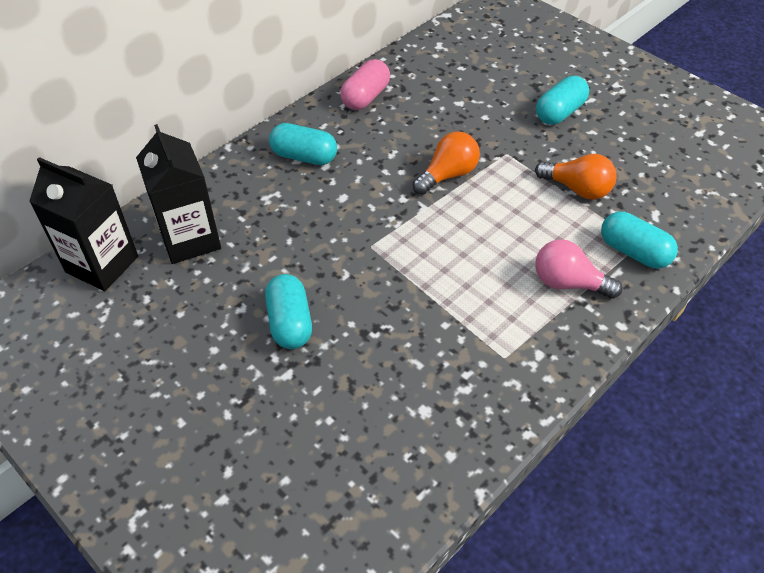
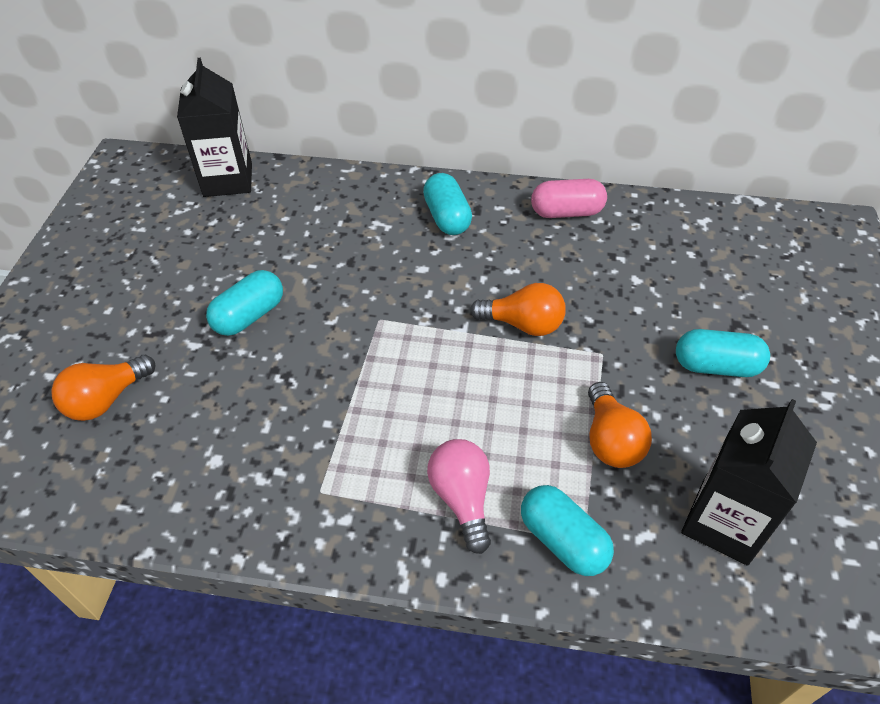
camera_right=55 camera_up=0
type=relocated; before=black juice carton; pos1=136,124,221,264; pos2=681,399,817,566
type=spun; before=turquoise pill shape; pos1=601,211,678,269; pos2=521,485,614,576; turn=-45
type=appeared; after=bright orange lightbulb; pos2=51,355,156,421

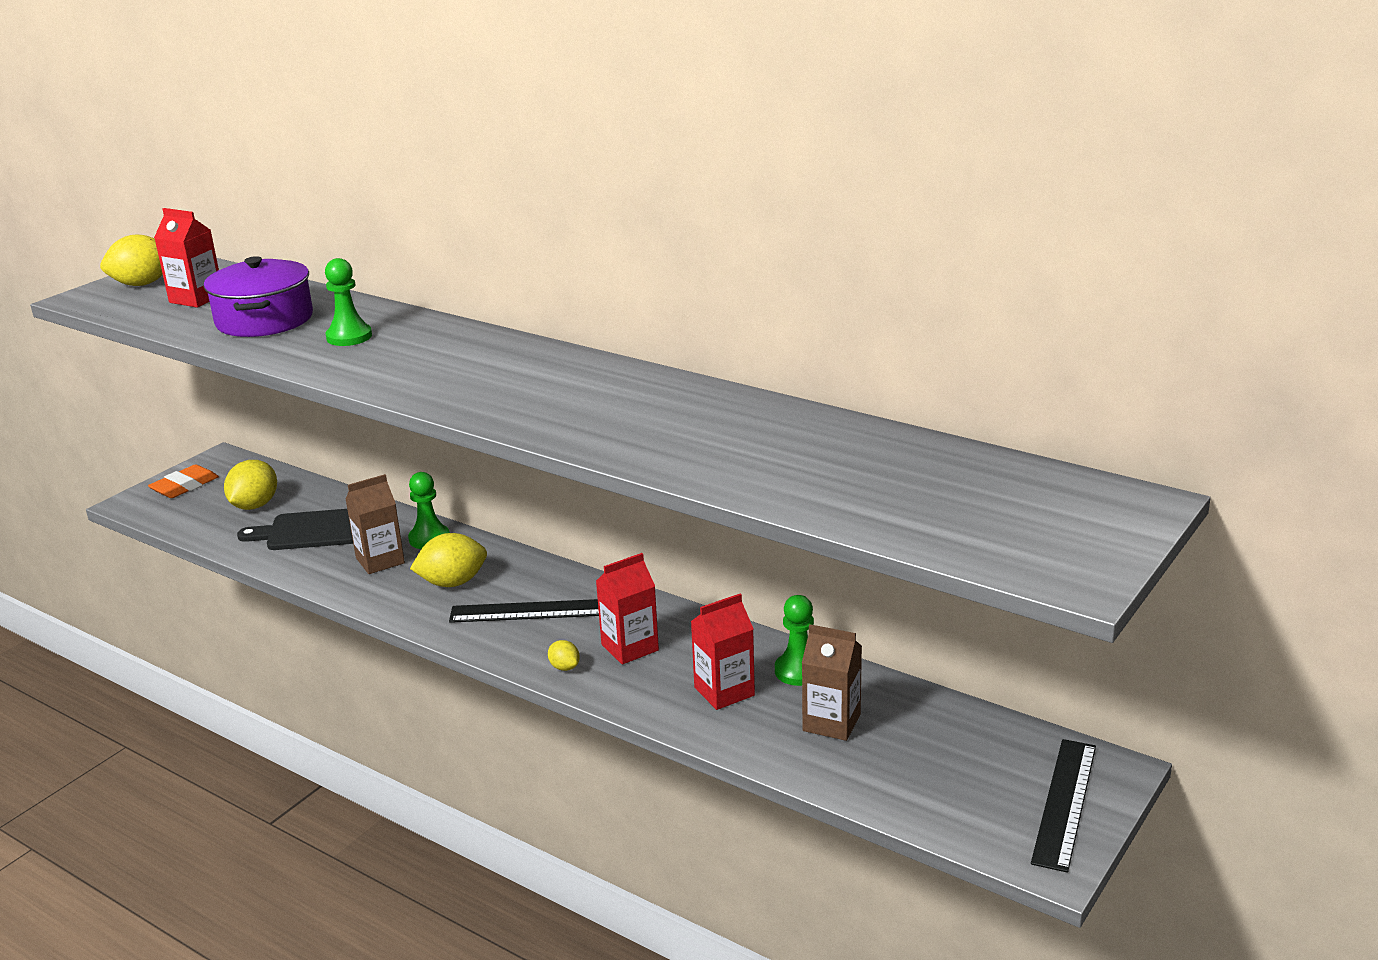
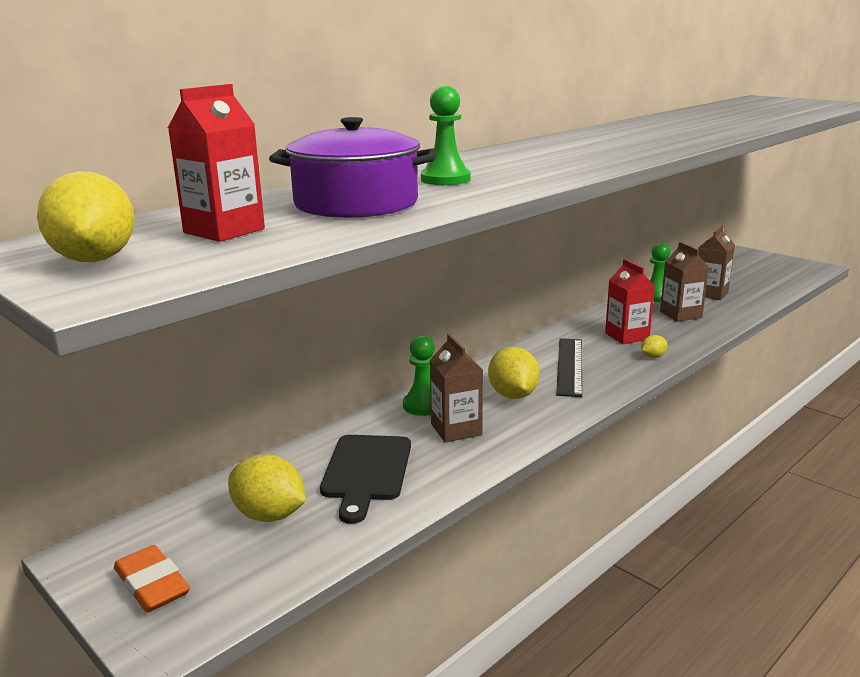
camera_right=-80 camera_up=-5
type=colour; before=scarlet juice carton; after=dark brown juice carton; pos1=691,593,755,710; pos2=660,242,709,322
type=missing; before=black measuring stick; pos1=1031,739,1096,873

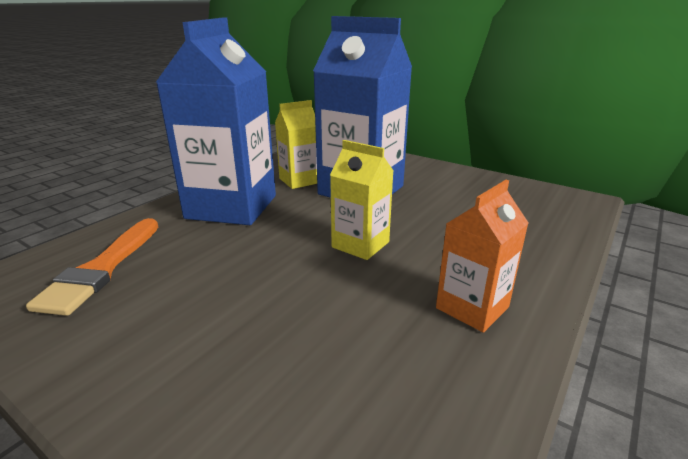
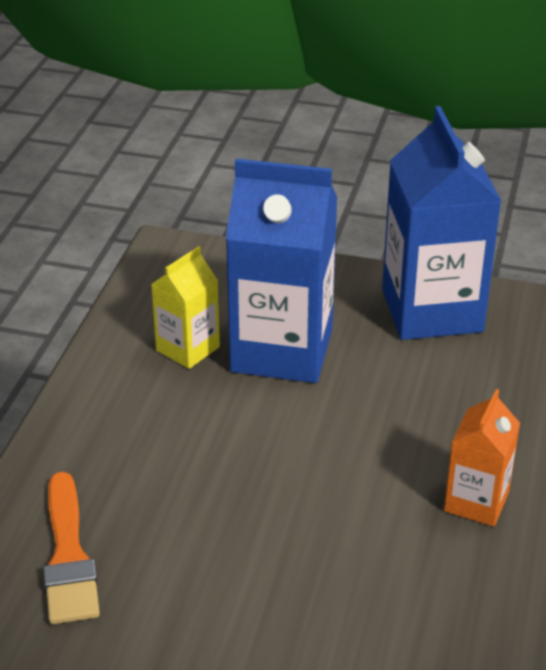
camera_right=-20 camera_up=10
type=relocated; before=blue juice carton; pos1=155,18,276,225; pos2=382,106,501,340
type=missing; before=golden juice carton; pos1=330,140,393,260

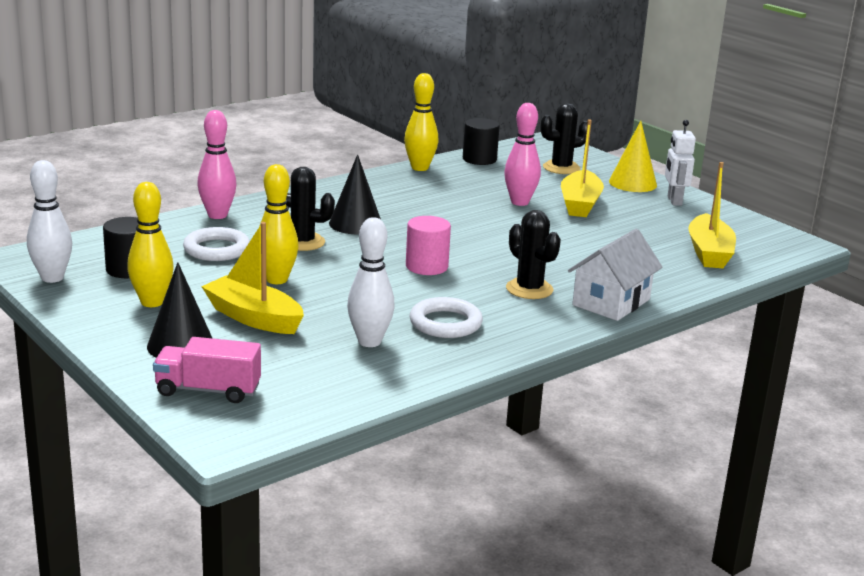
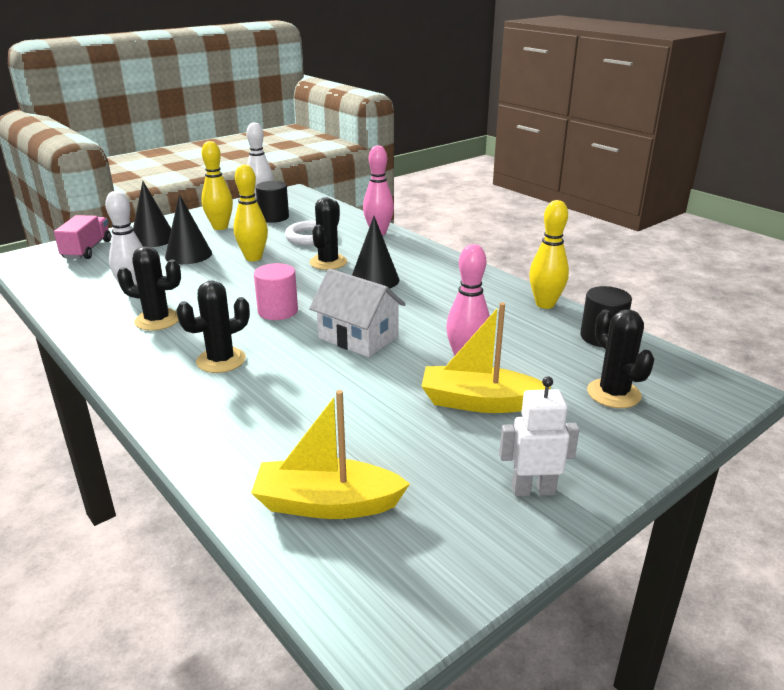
camera_right=90 camera_up=5
type=missing; before=golden cone shape; pos1=609,121,657,192
type=exchanged; before=golden boat; after=black cone shape; pos1=201,222,304,334; pos2=165,194,212,264
type=relocated; before=snow-white toy house; pos1=568,229,663,321; pos2=309,269,406,357
type=exchanged; before=snow-white hoop; after=black prickly plant; pos1=409,297,483,338; pos2=117,246,181,331

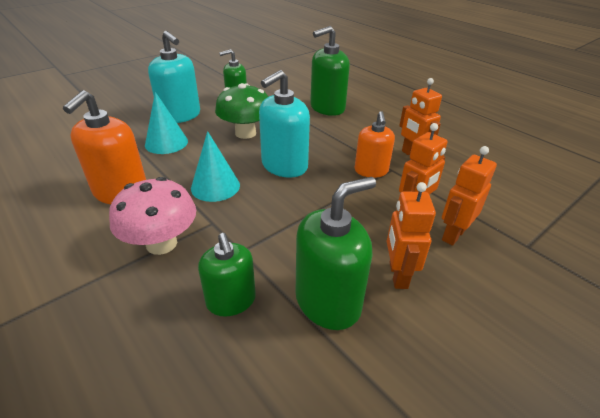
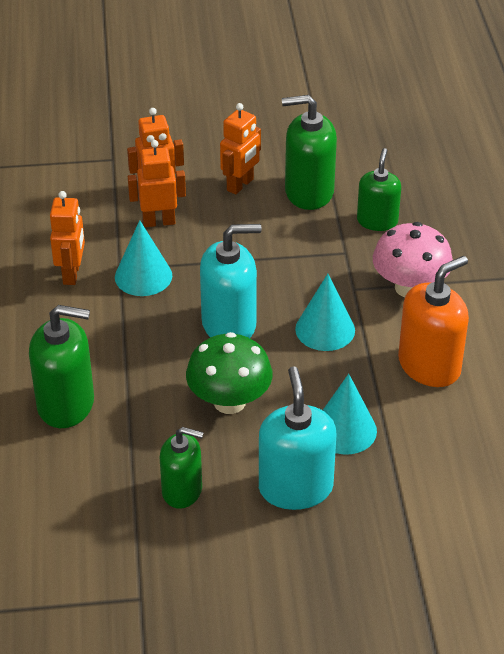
camera_right=-145 camera_up=5
type=exchanged; before=bright orange soap pump; after=turquoise cone shape; pos1=355,111,395,178; pos2=115,220,172,296

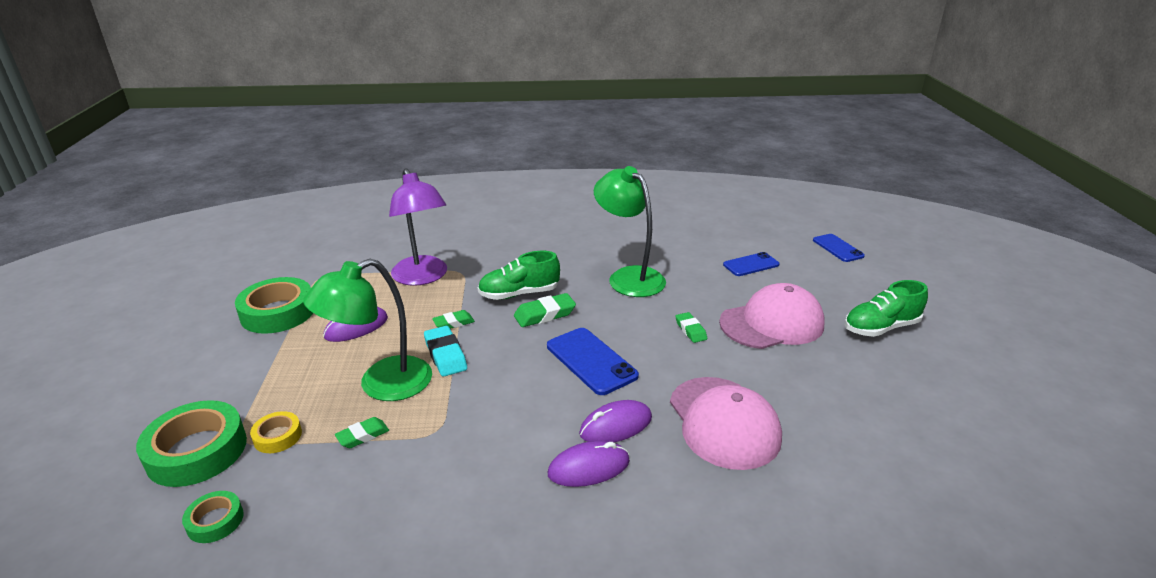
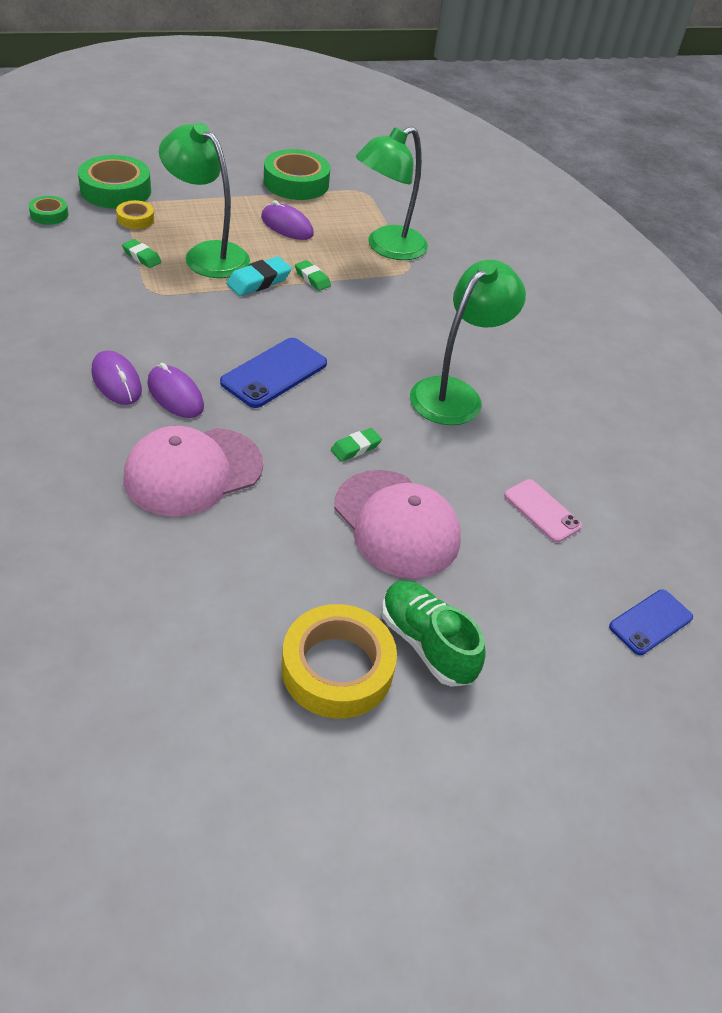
camera_right=70 camera_up=15
type=colour; before=royal purple desk lamp; after=green desk lamp; pos1=389,168,447,286; pos2=356,126,428,260
type=missing; before=green shoe; pos1=478,251,560,300
type=colour; before=blue smartphone; after=pink smartphone; pos1=723,252,779,276; pos2=504,479,582,543
type=missing; before=green eraser; pos1=514,293,576,327
type=appeared; after=golden sticky tape; pos2=282,604,397,719

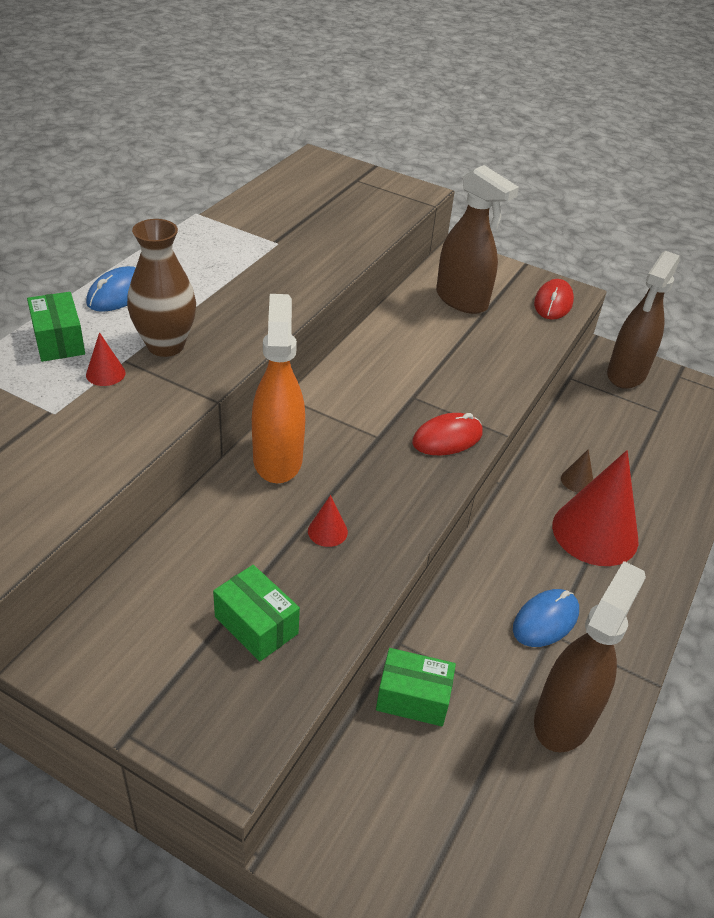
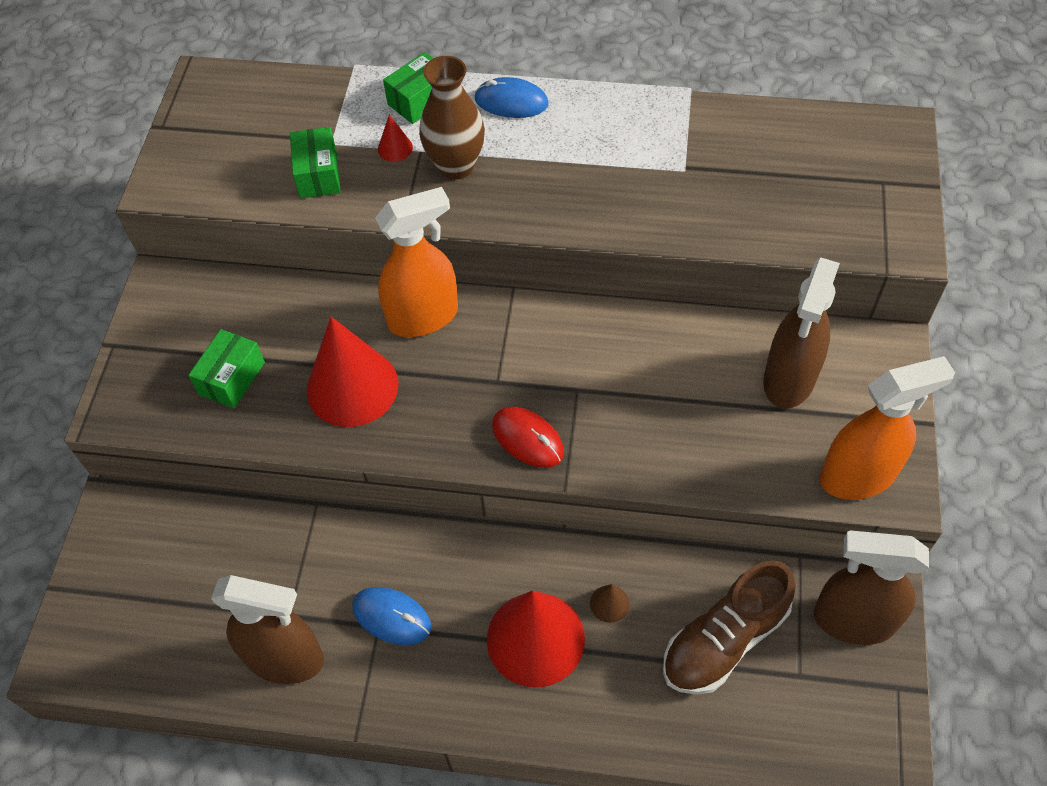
camera_right=75 camera_up=15
type=exchanged; before=scarlet computer mouse; after=bright orange spray bottle; pos1=534,279,574,320; pos2=820,356,955,500
type=size; before=scarlet cone shape; pos1=308,495,348,547; pos2=307,317,399,427; scale=2.46
type=relocated; before=green parcel; pos1=376,648,456,726; pos2=290,127,341,199
type=appeared; after=dark brown shoe; pos2=663,560,796,695

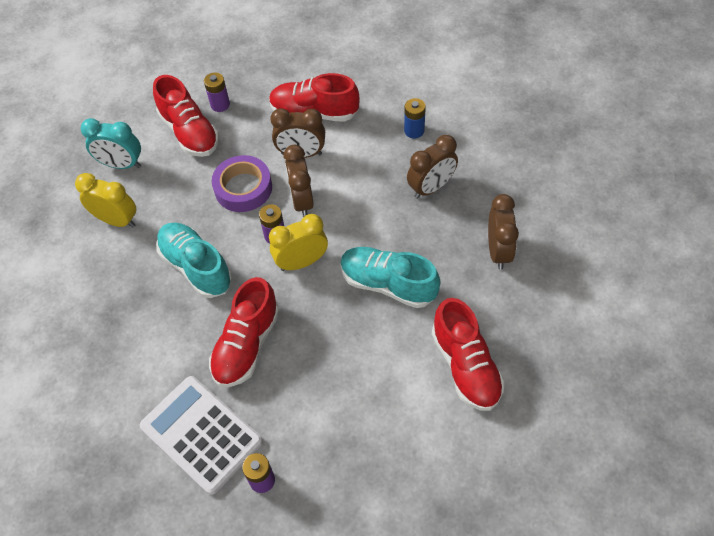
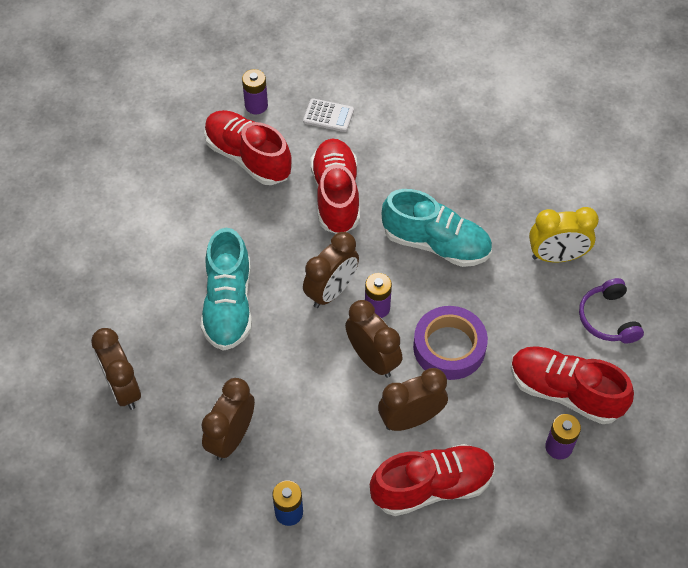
camera_right=150 camera_up=0
type=exchanged; before=turquoise clock; after=royal purple over-ear headphones; pos1=81,118,141,169; pos2=579,278,644,343
type=colour; before=golden clock; after=dark brown clock; pos1=269,214,328,271; pos2=303,232,359,308
type=spun; before=turquoise shoe; pos1=340,247,440,308; pos2=201,228,252,351; turn=90
type=relocated; before=scarlet shoe; pos1=432,298,505,411; pos2=204,110,292,185
type=size; before=snow-white adding machine; pos1=140,376,263,495; pos2=303,98,354,132; scale=0.46

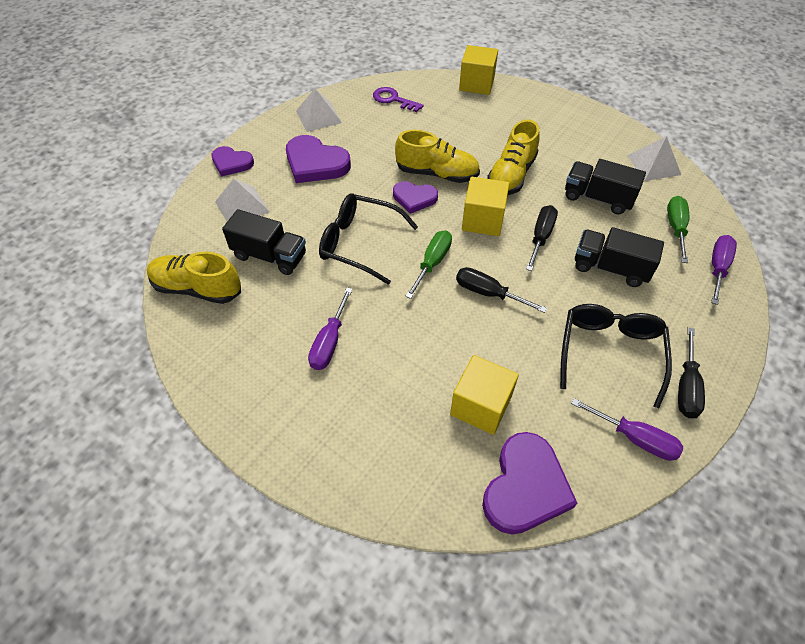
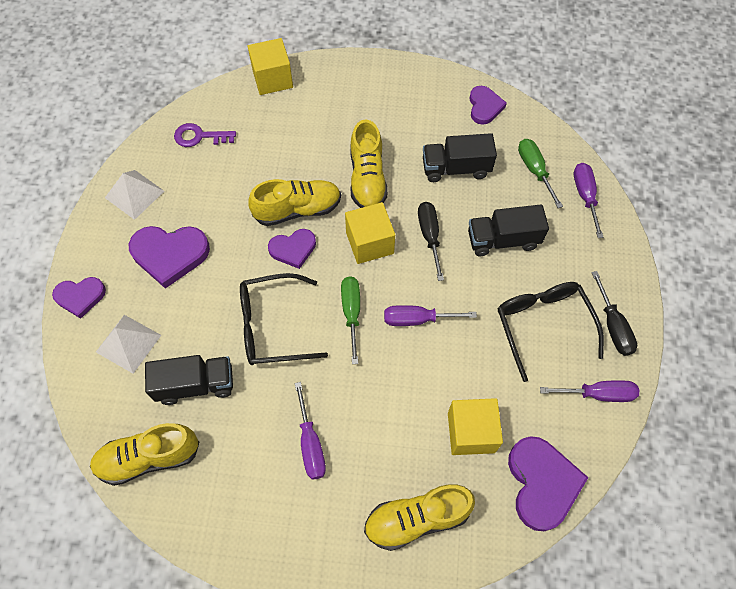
camera_right=-30 camera_up=10
type=exchanged; before=snow-white pyramid; after=royal purple heart shape; pos1=627,136,681,181; pos2=469,86,507,125
type=colour; before=black flat screwdriver; after=royal purple flat screwdriver; pos1=456,267,547,313; pos2=384,305,477,326
type=appeared; after=golden shoe; pos2=364,484,475,551

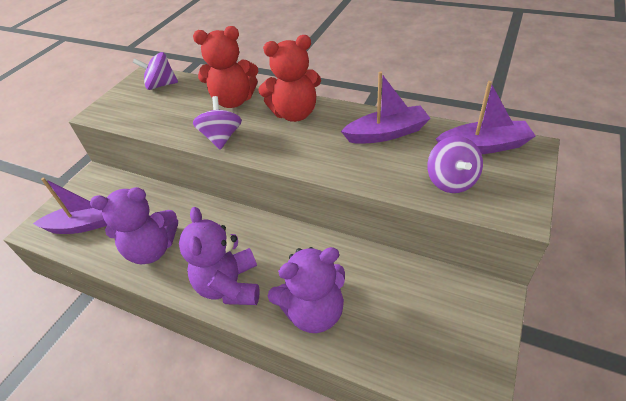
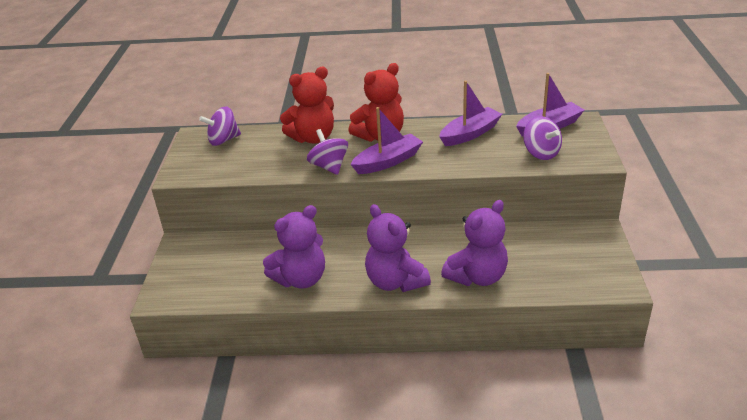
camera_right=-25 camera_up=-10
type=relocated; before=royal purple boat; pos1=33,178,108,234; pos2=350,107,423,174

